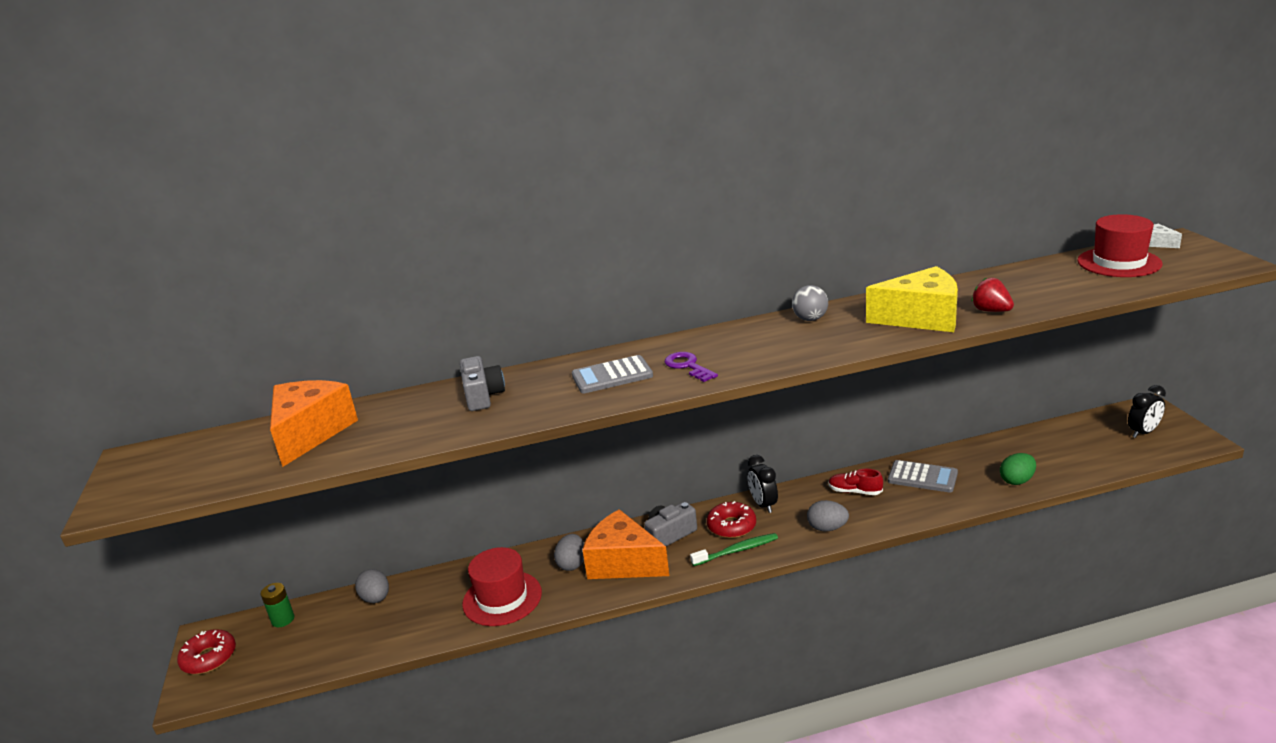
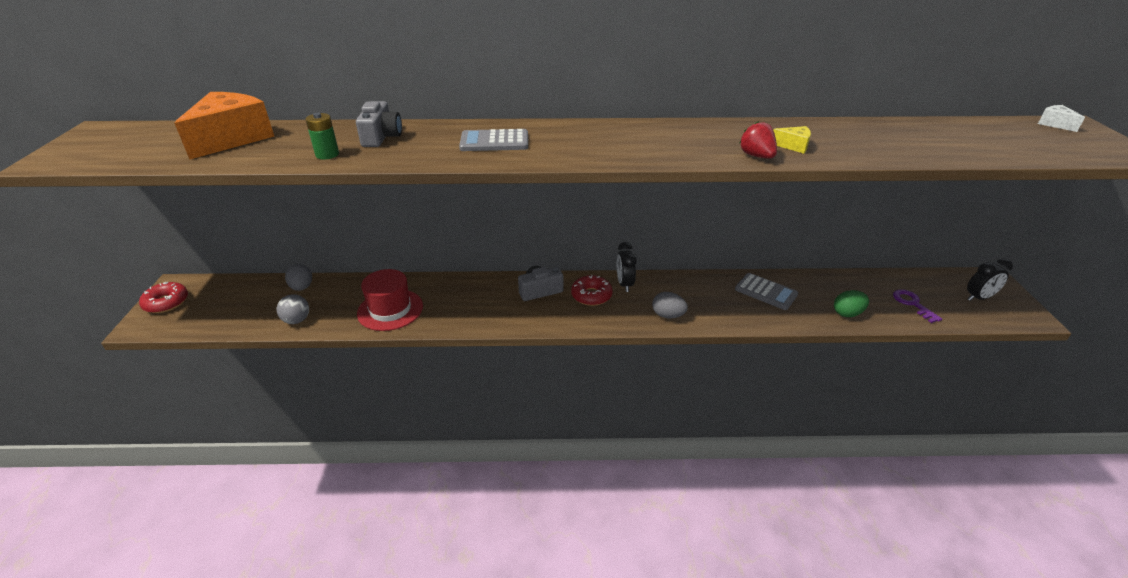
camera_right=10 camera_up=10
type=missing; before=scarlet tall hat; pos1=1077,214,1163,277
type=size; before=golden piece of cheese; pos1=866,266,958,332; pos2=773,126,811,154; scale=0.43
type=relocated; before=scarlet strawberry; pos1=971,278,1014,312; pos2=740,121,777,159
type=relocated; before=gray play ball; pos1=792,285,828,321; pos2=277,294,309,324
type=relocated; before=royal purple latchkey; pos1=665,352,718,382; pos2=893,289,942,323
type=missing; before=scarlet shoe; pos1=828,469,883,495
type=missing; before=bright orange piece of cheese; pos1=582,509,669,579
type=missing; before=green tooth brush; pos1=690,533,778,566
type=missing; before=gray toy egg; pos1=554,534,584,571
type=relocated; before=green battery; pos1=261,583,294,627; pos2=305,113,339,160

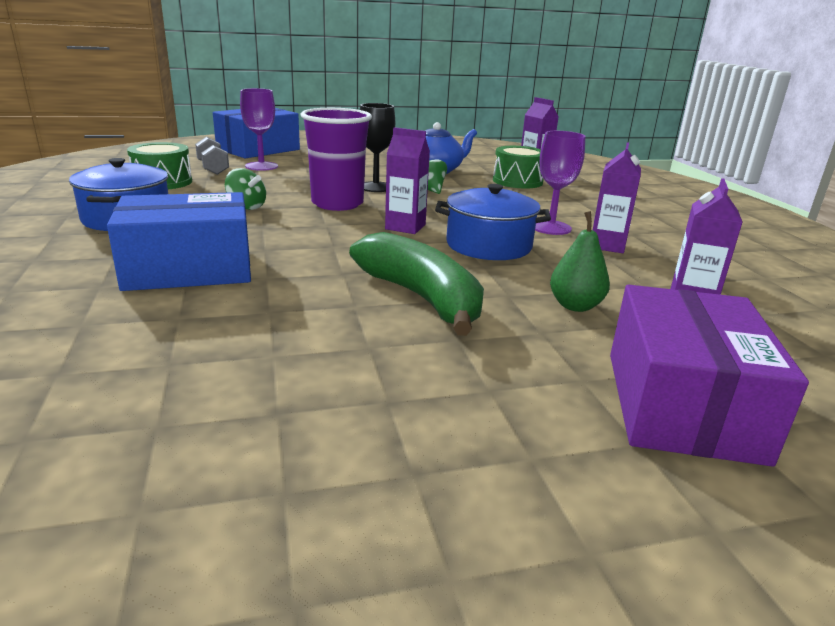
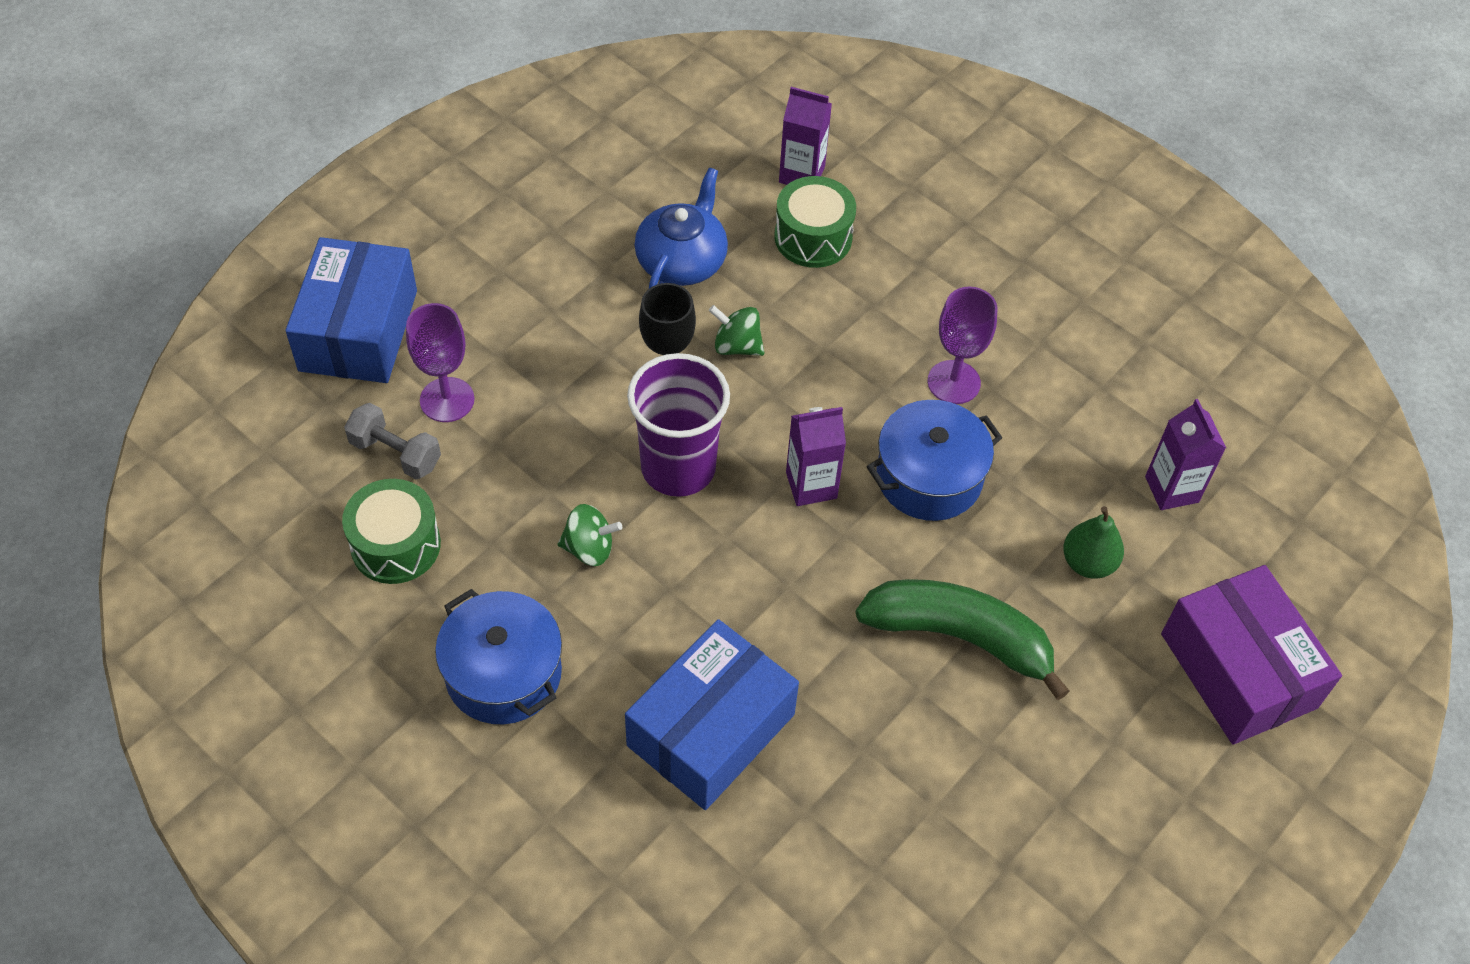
camera_right=-35 camera_up=30
type=missing; before=royal purple juice carton; pos1=593,142,641,253

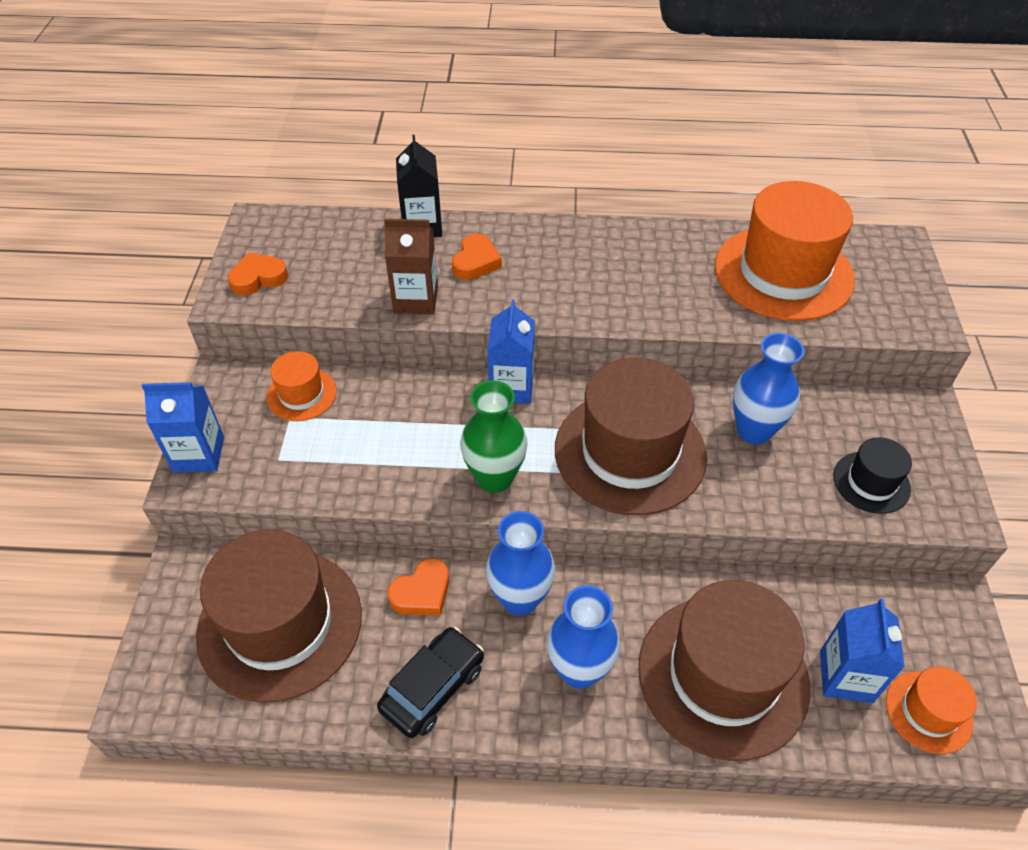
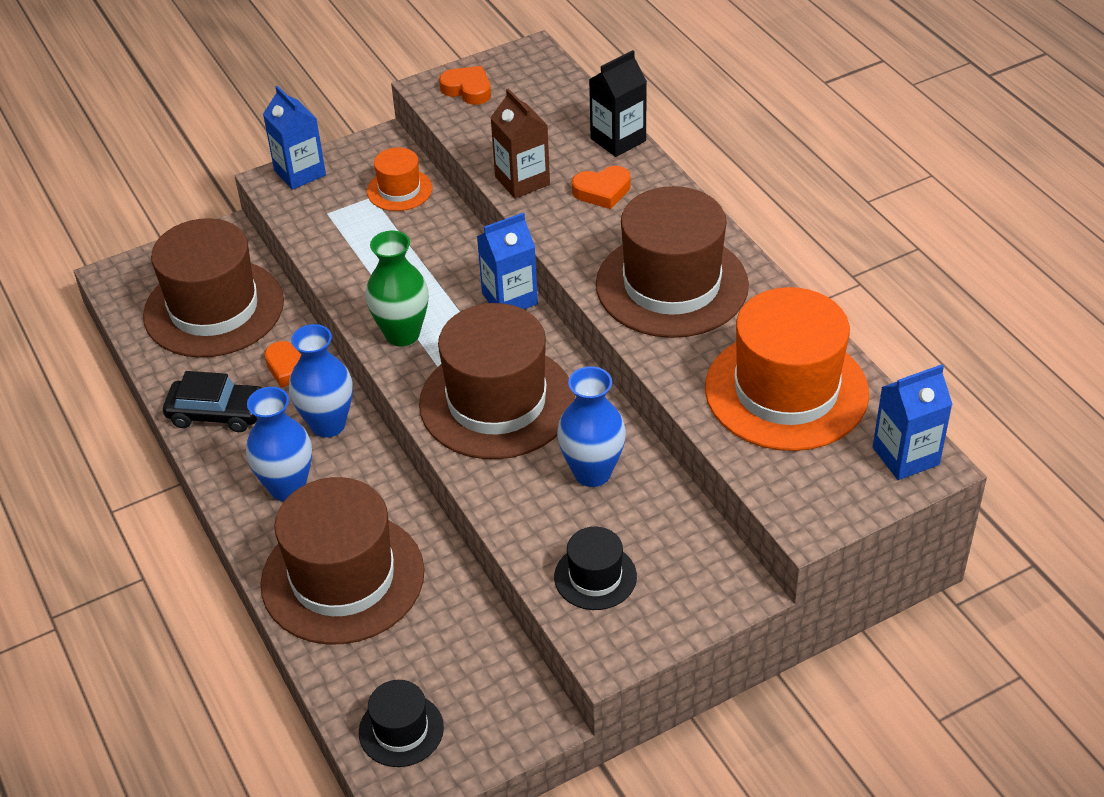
camera_right=60 camera_up=-5
type=relocated; before=blue juice carton; pos1=820,599,905,703; pos2=873,364,953,480
type=colour; before=bright orange tall hat; after=black tall hat; pos1=886,666,977,754; pos2=359,680,444,767
type=appeared; after=dark brown tall hat; pos2=596,186,749,338

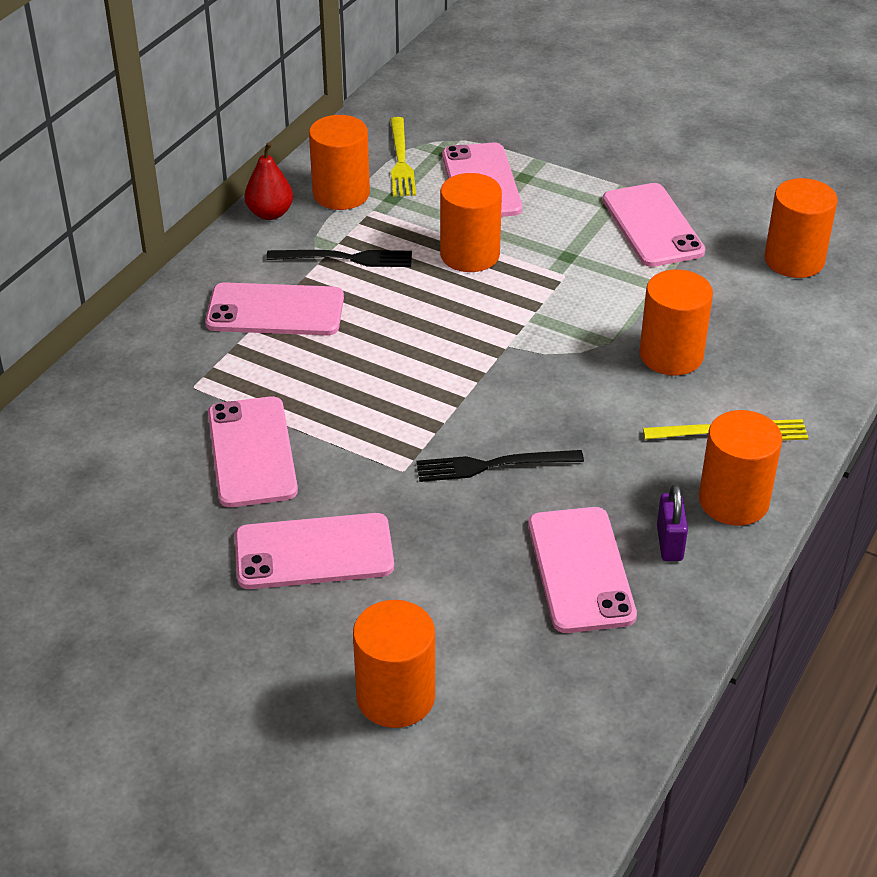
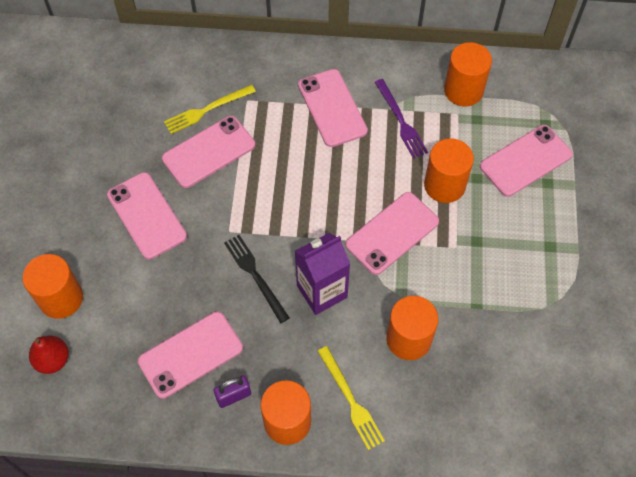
camera_right=65 camera_up=20
type=relocated; before=golden fork; pos1=390,117,416,197; pos2=164,85,256,134
type=relocated; before=scarlet pear; pos1=244,142,293,220; pos2=29,336,69,374
type=missing; before=bright orange solid cylinder; pos1=765,178,838,278
type=relocated; before=pink smartphone; pos1=603,183,705,267; pos2=345,192,439,275
type=colour; before=black fork; after=royal purple fork; pos1=266,250,412,267; pos2=375,79,428,159
type=appeared; after=royal purple juice carton; pos2=295,233,350,315

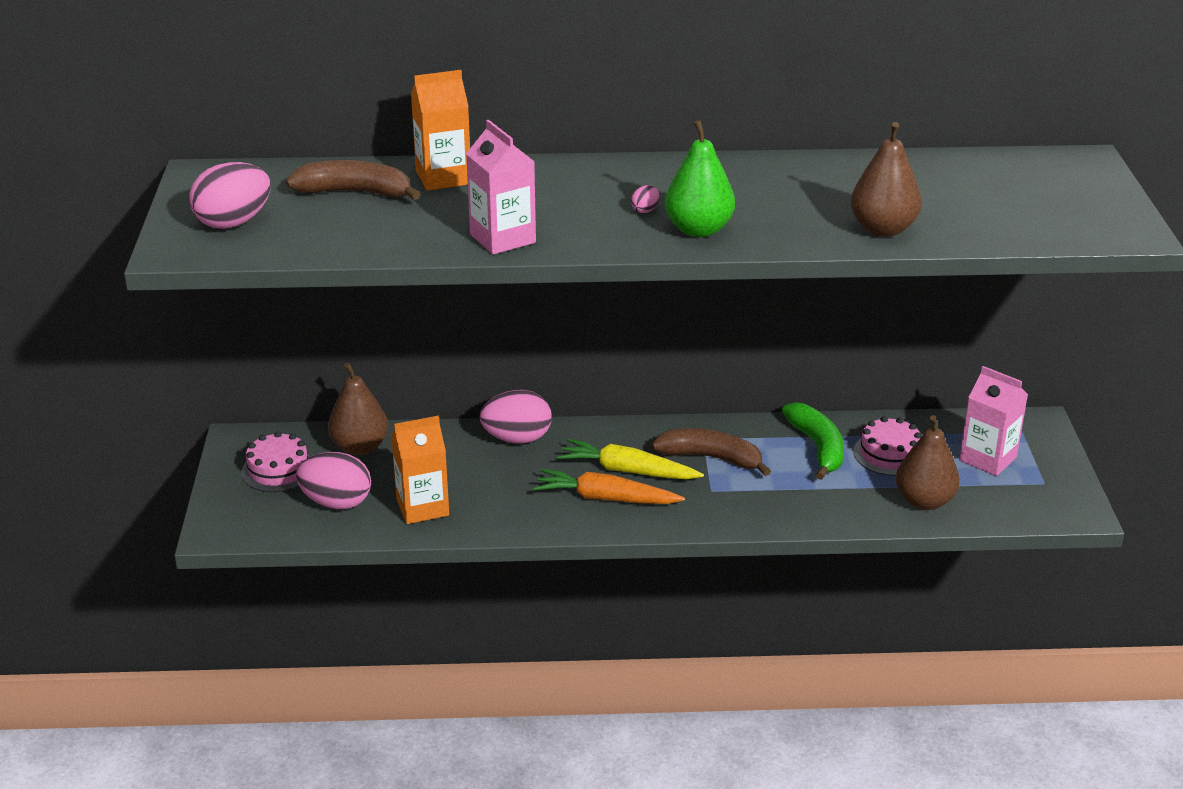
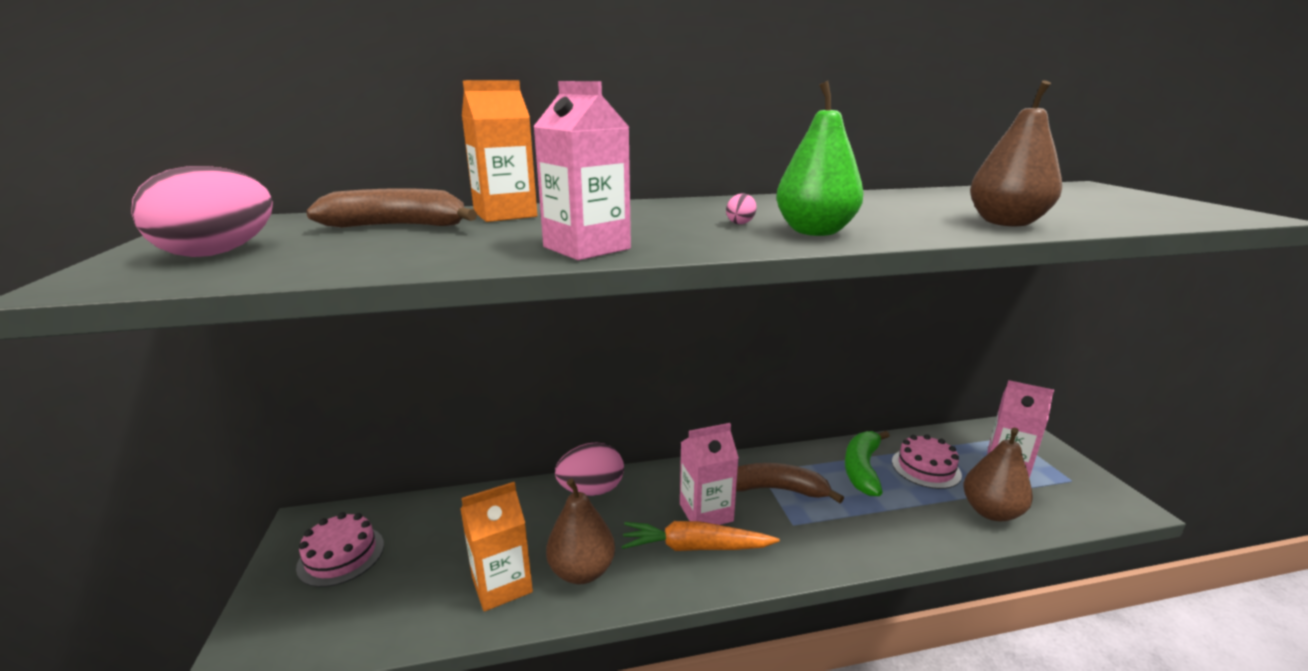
camera_right=-10 camera_up=-10
type=relocated; before=dark brown pear; pos1=328,363,388,455; pos2=546,479,615,584
type=spun; before=green toy banana; pos1=782,402,844,480; pos2=845,431,890,496; turn=-135
type=exchanged; before=golden carrot; after=pink juice carton; pos1=558,439,704,479; pos2=680,423,739,525
type=missing; before=pink toy egg; pos1=296,452,371,509

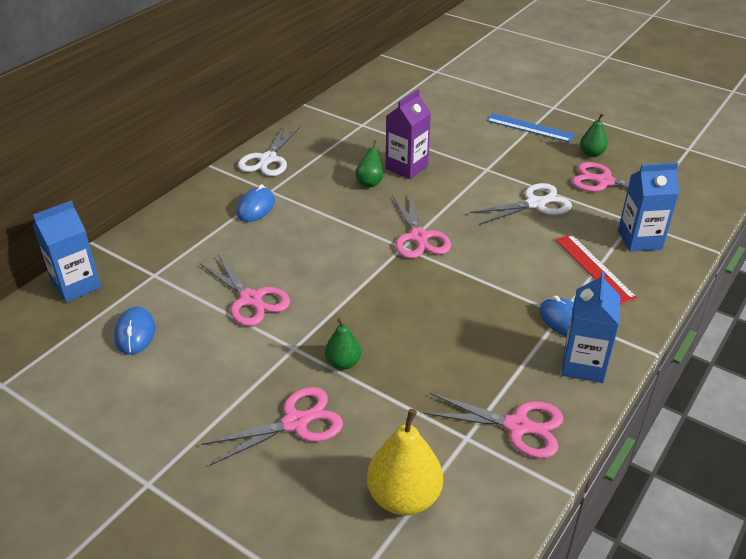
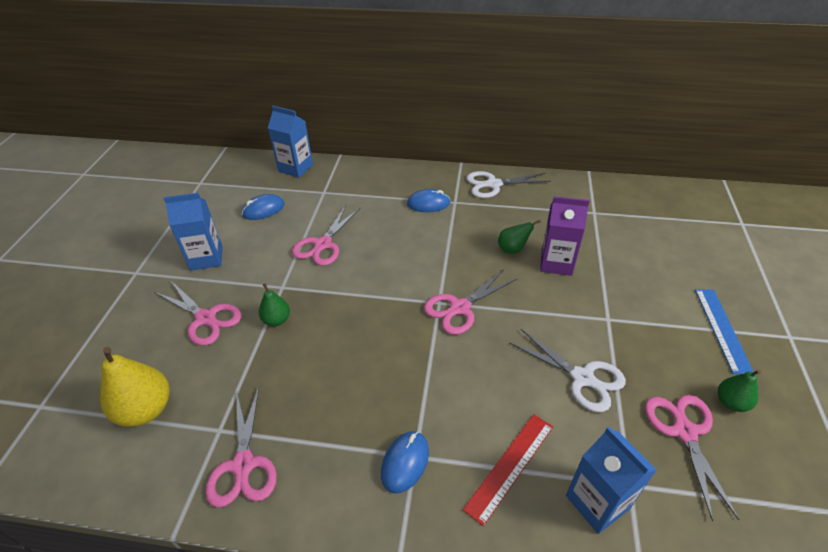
camera_right=65 camera_up=5
type=relocated; before=blue juice carton; pos1=561,271,621,383; pos2=163,192,223,271

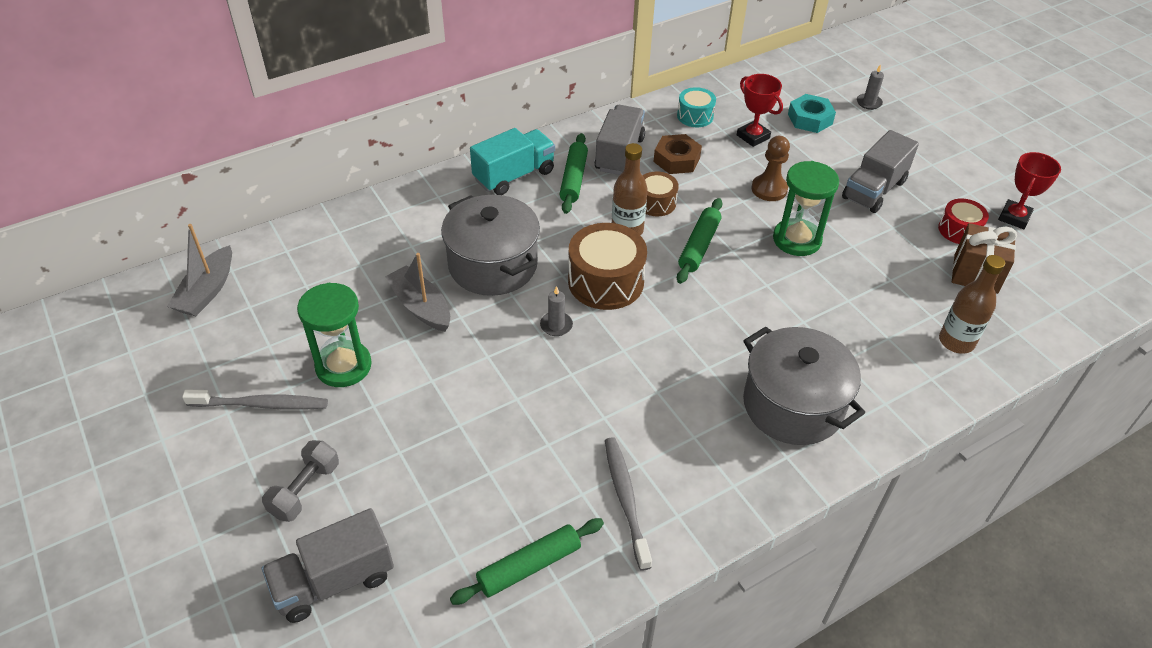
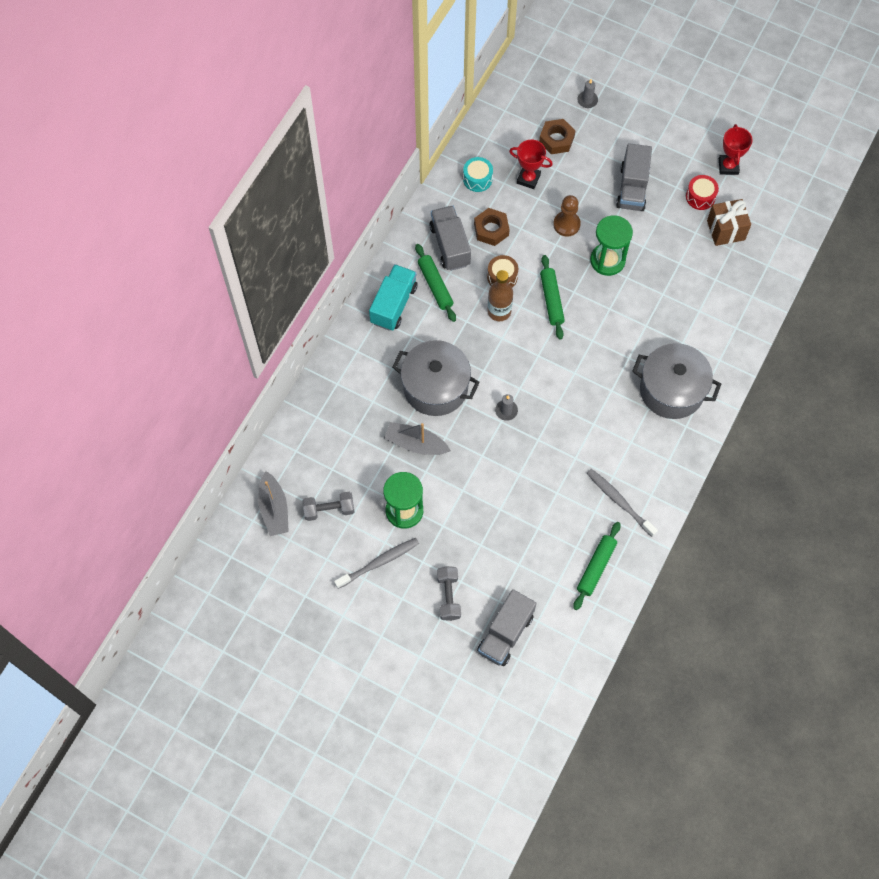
camera_right=-30 camera_up=20
type=colour; before=turquoise nut; after=dark brown nut; pos1=788,94,836,133; pos2=539,119,576,154
type=missing; before=dark brown drum; pos1=568,223,647,310
type=missing; before=dark brown bottle; pos1=939,255,1005,354
type=appeared; after=gray dumbbell; pos2=302,492,354,521

